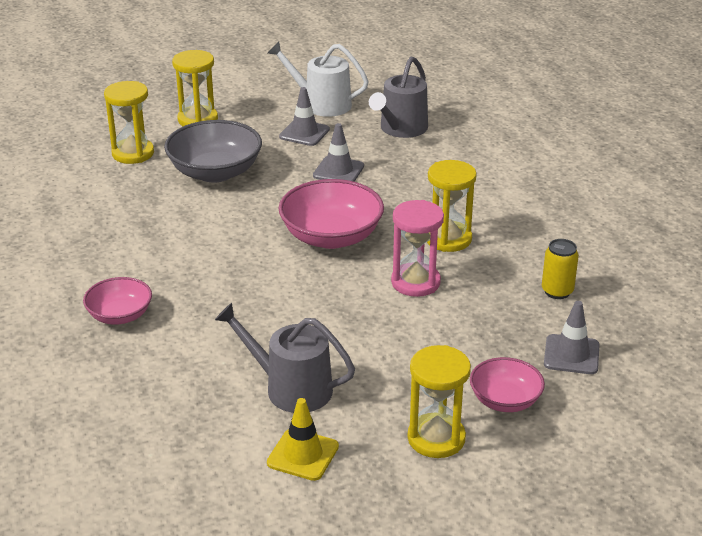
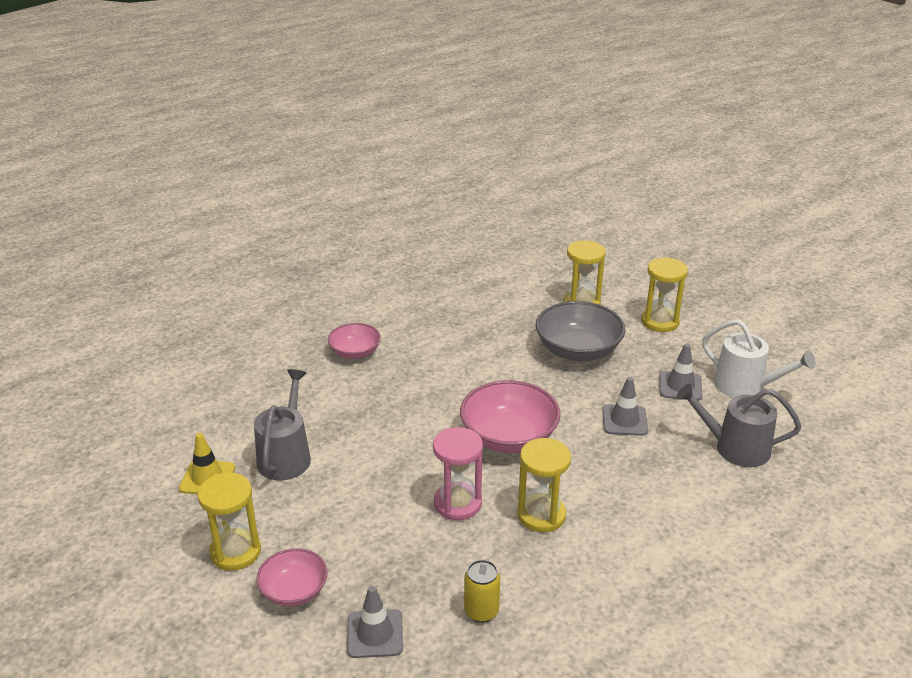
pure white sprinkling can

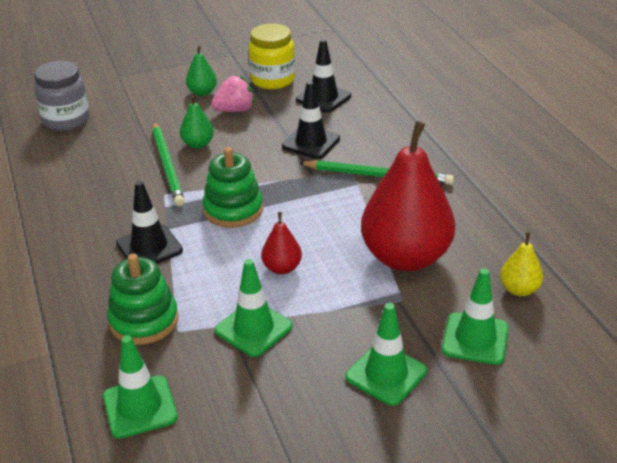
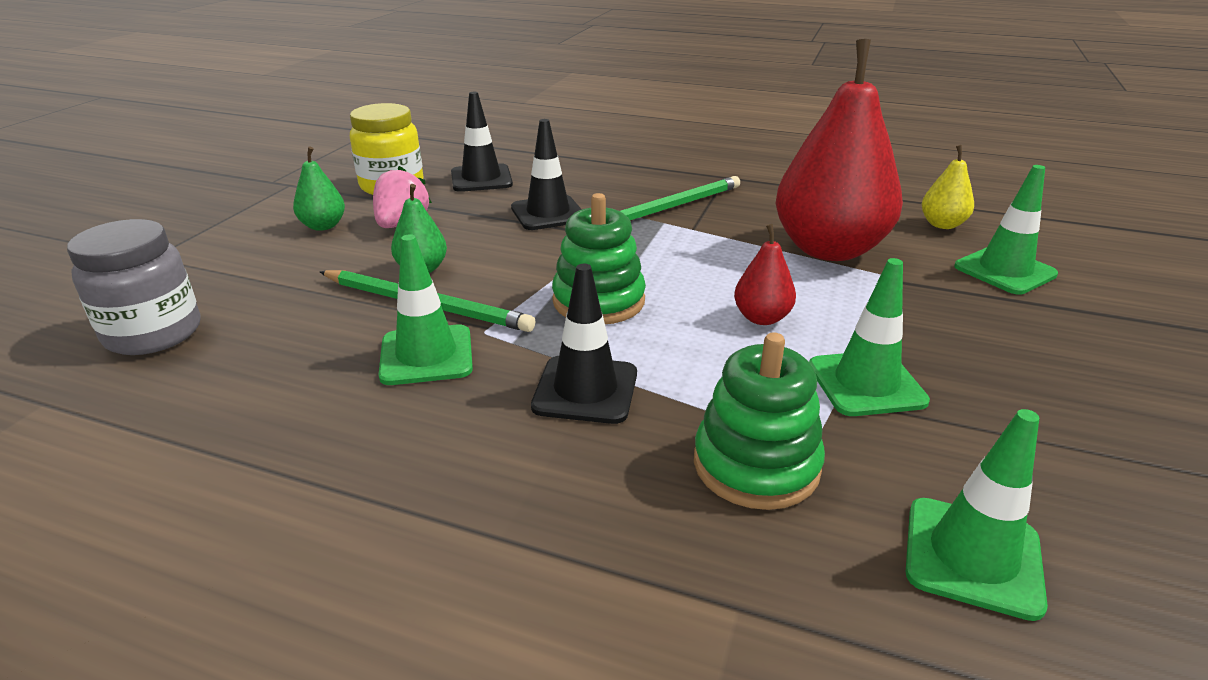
emerald road cone (1st from left)

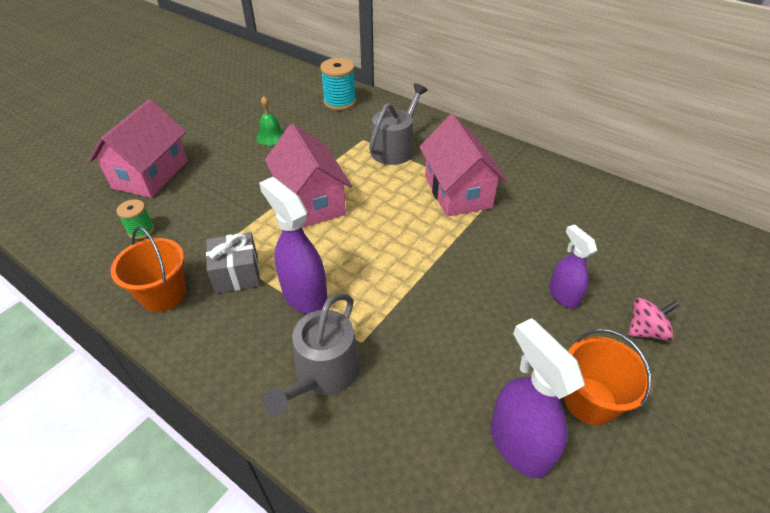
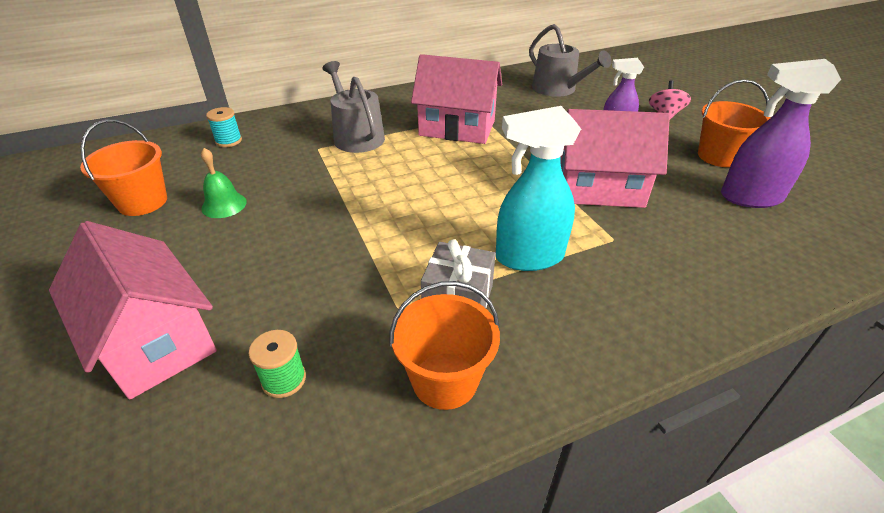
turquoise reel of thread
rose-pink toy house (3rd from left)
turquoise sprayer
grey sprinkling can (2nd from left)
orange sand bucket (1st from left)

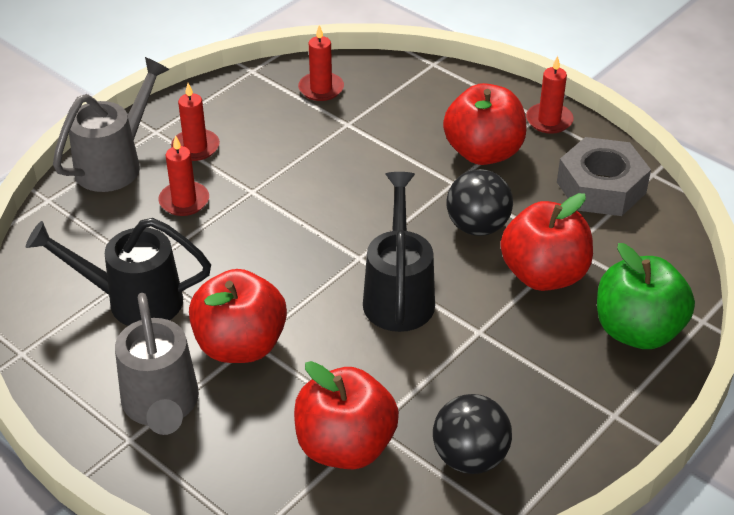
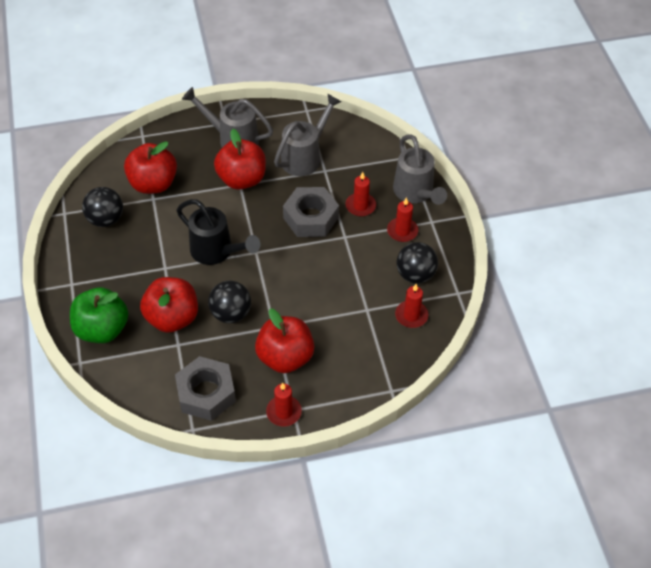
grey sprinkling can (2nd from left)
grey nut (2nd from left)
jet-black sphere (3rd from left)

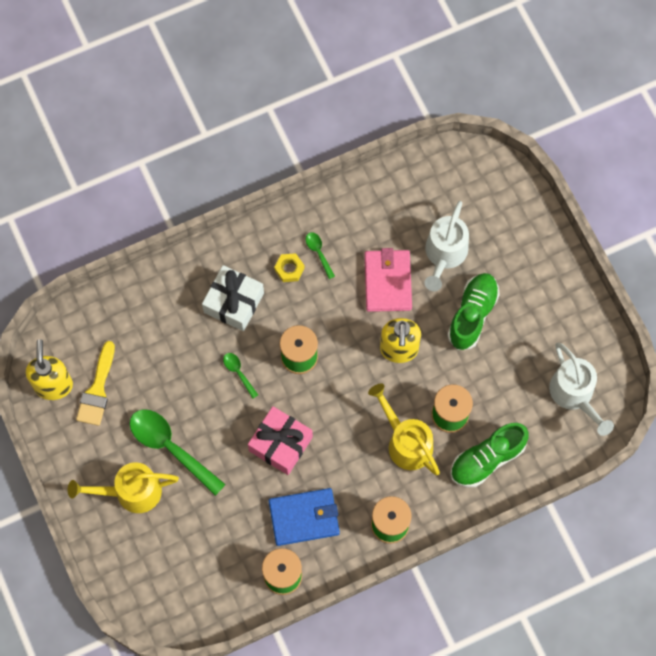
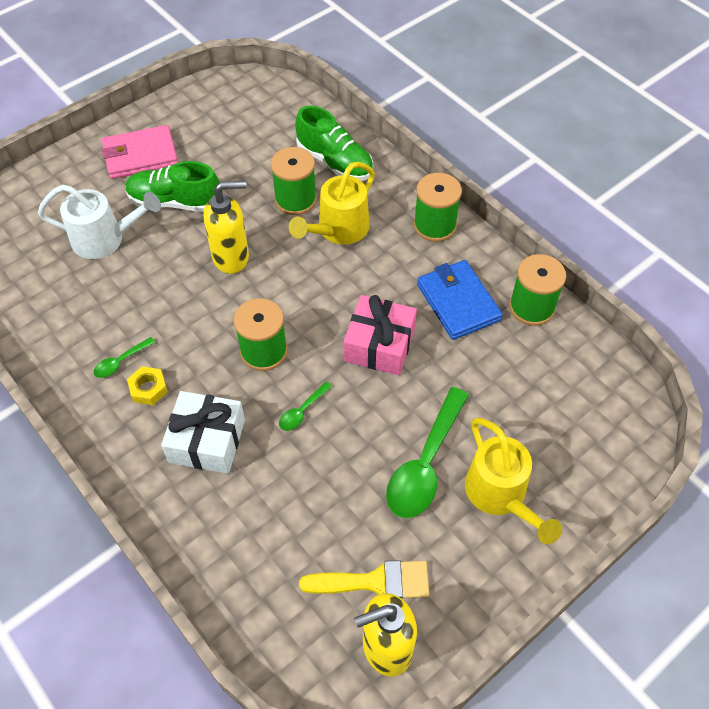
rose-pink wallet
pure white sprinkling can (2nd from left in the first image)

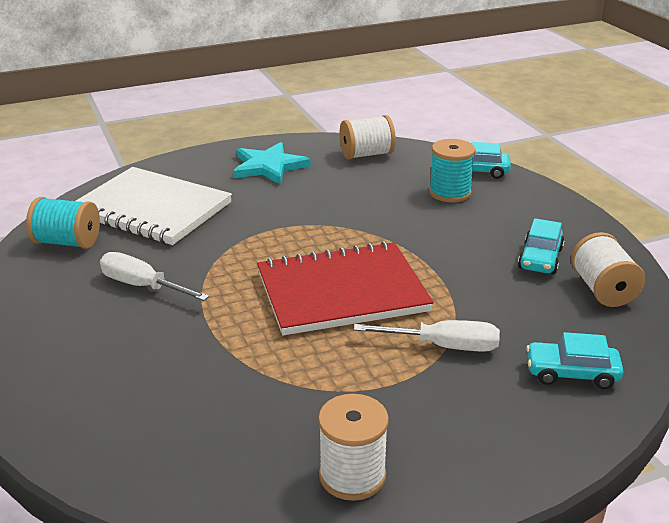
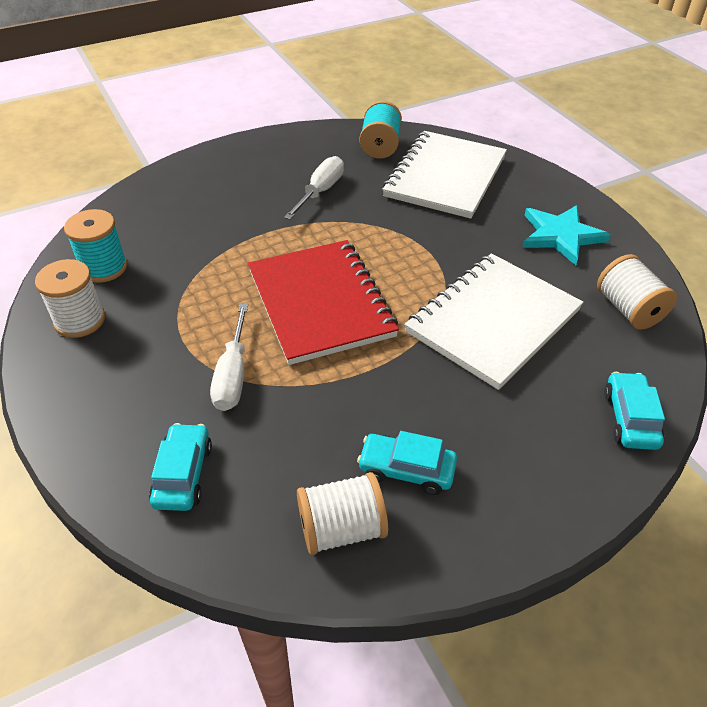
turquoise reel of thread (1st from left)
pure white notebook (2nd from left)

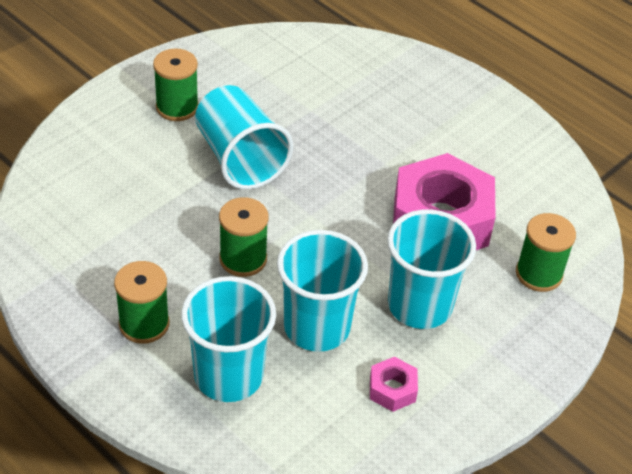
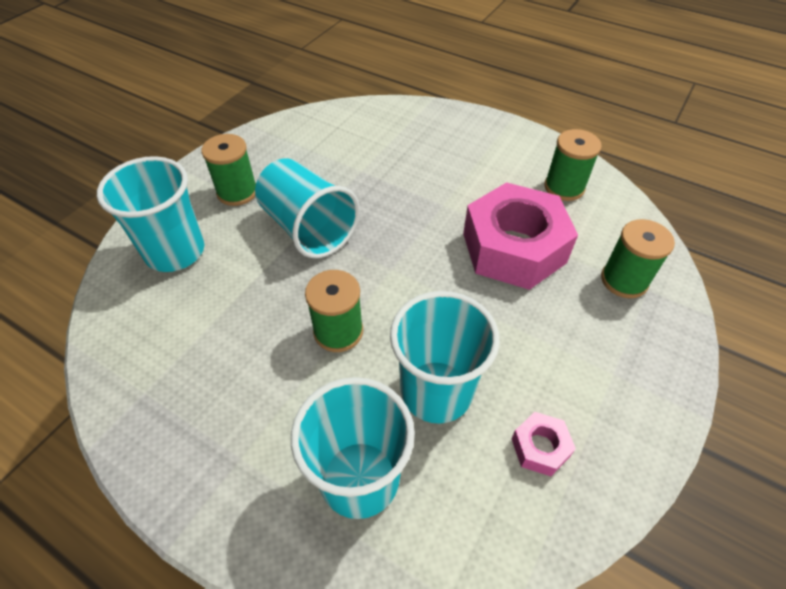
turquoise cup (1st from left)
emerald reel of thread (3rd from left)

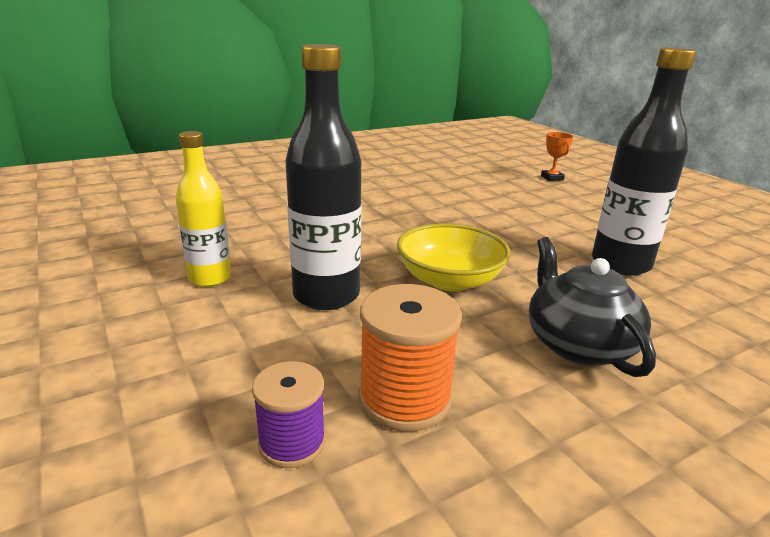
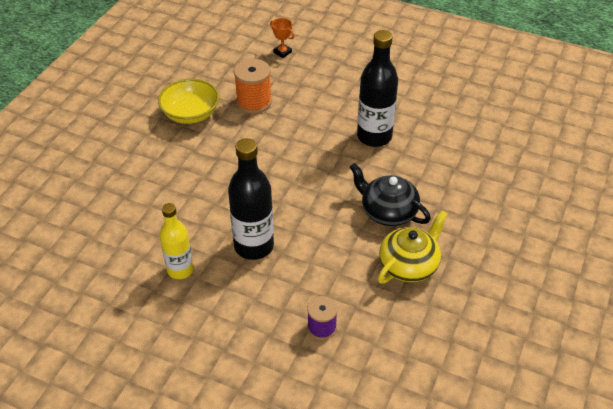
yellow deep dish
orange reel of thread
yellow tea pot

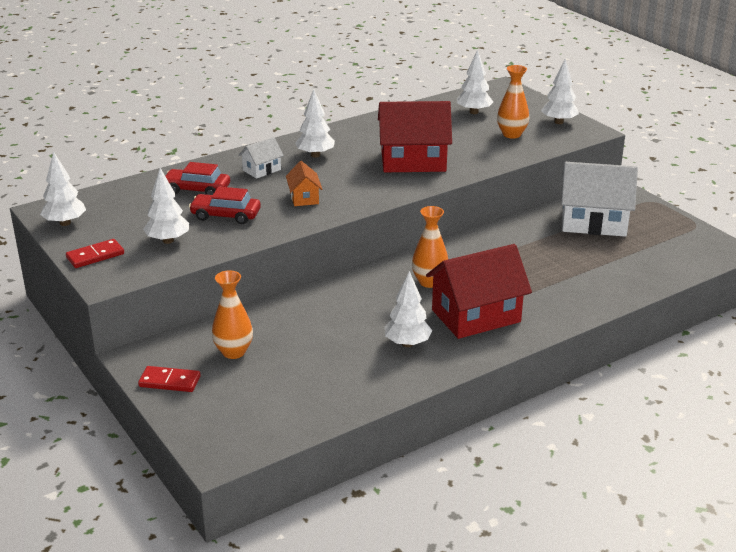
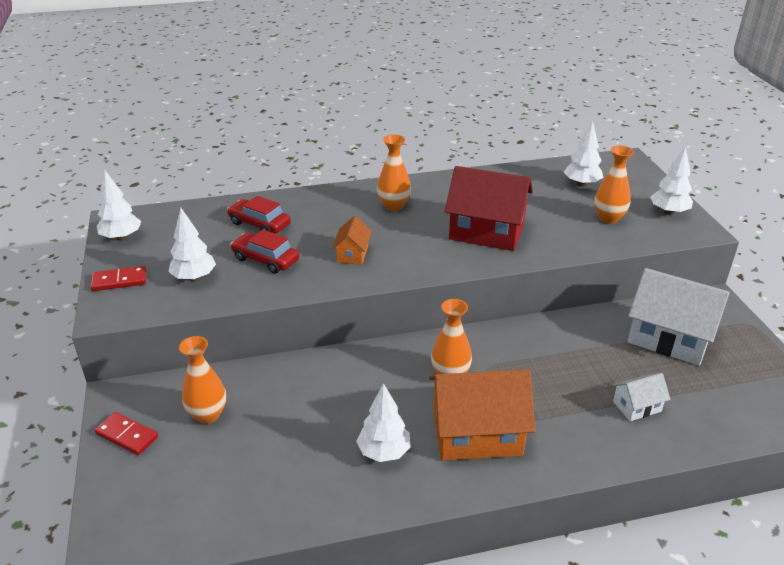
orange flower vase (2nd from left)
pure white toy house (1st from left)
orange toy house (2nd from left)

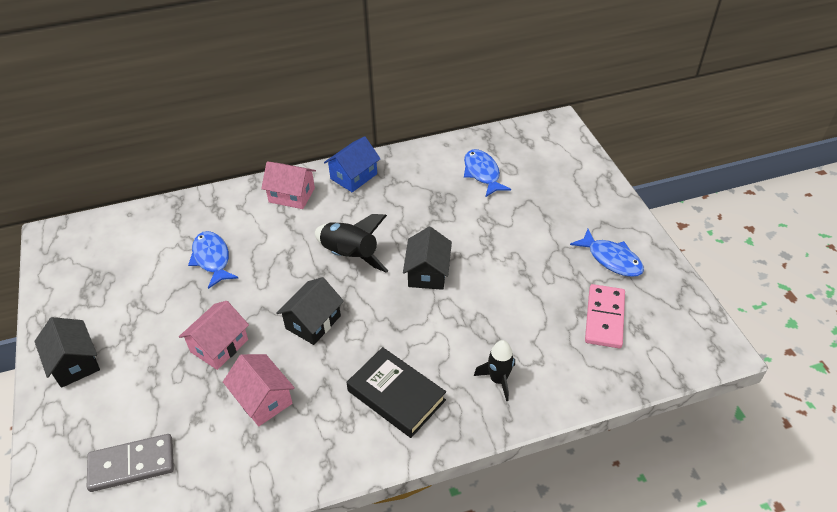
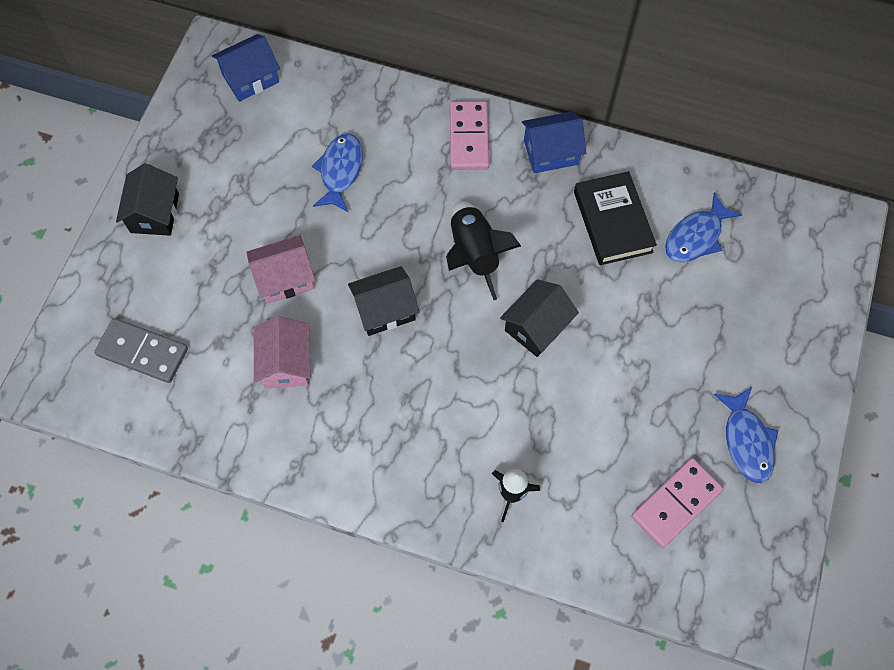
blue toy fish (2nd from left)
rose-pink domino piece (1st from left)
jet-black book
blue toy house (1st from left)

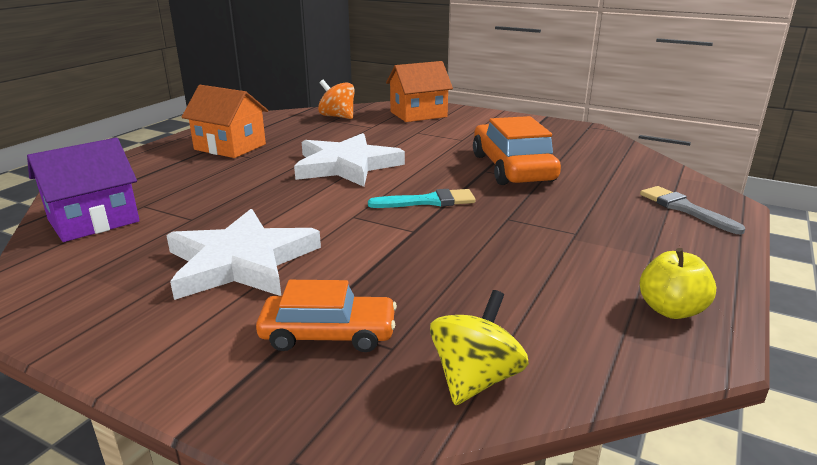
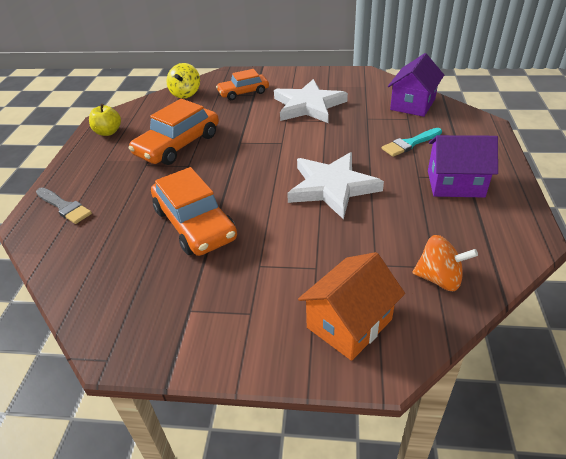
violet toy house (2nd from left)
turquoise brush
orange car (1st from left)

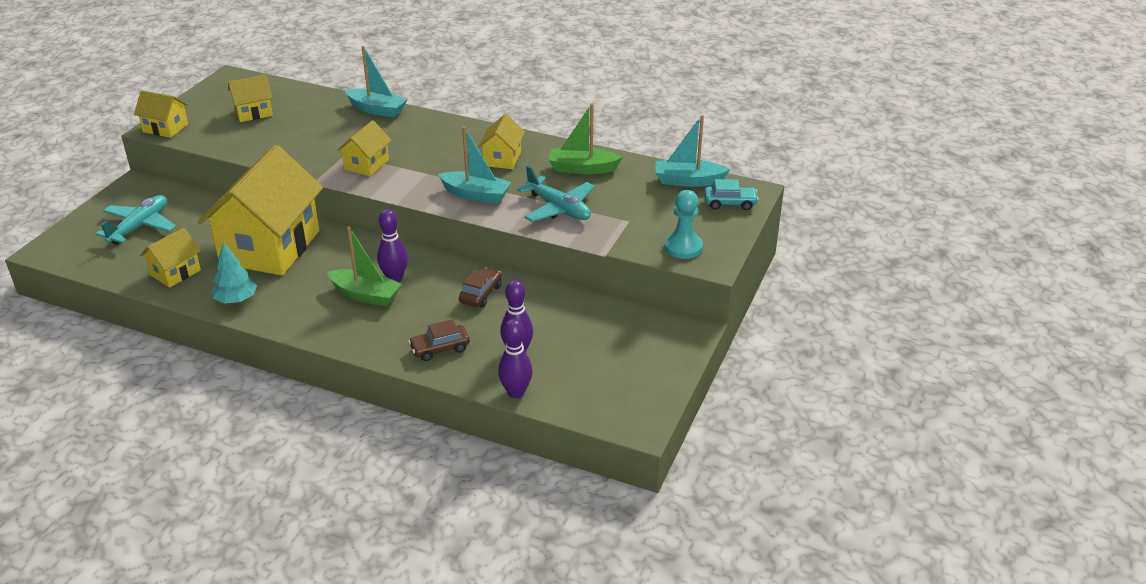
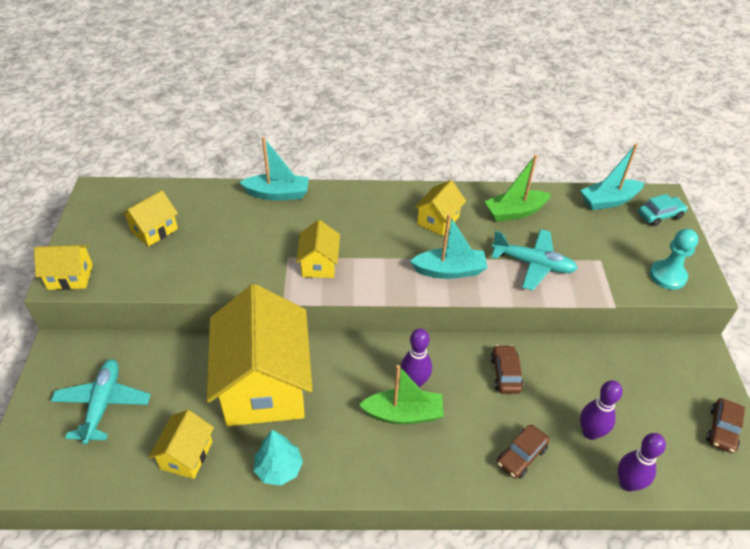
yellow toy house (6th from left)
russet car (3rd from left)

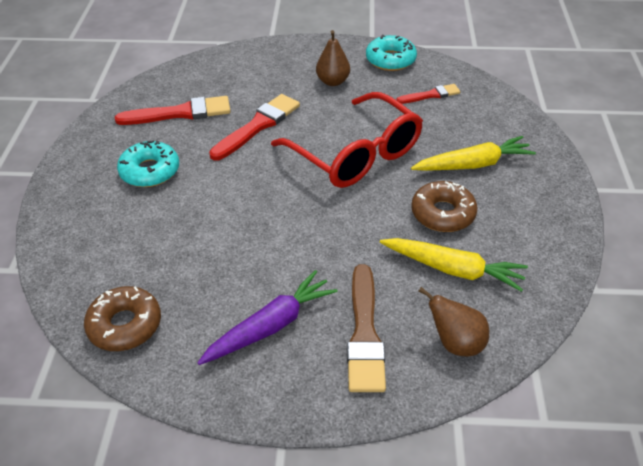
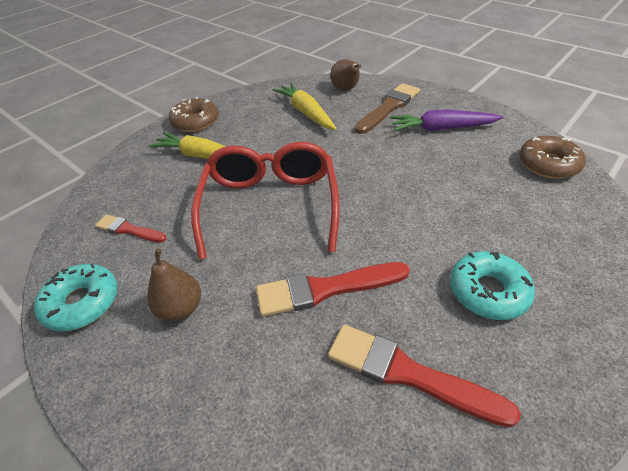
russet glazed donut (1st from left)

